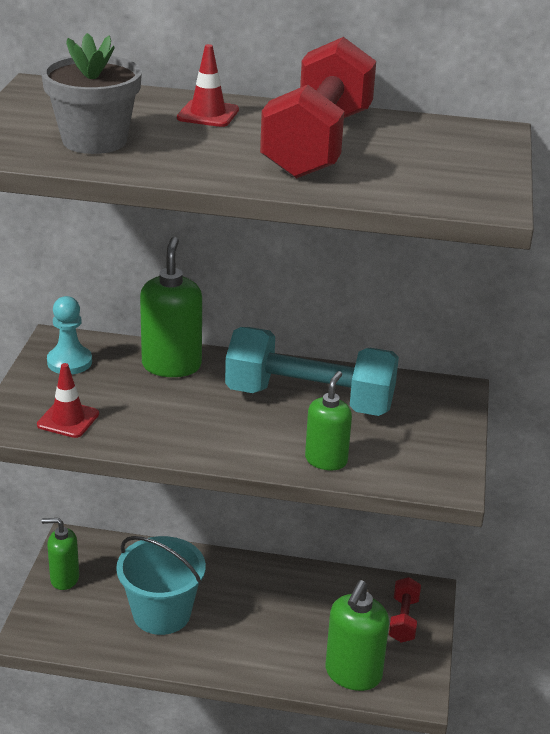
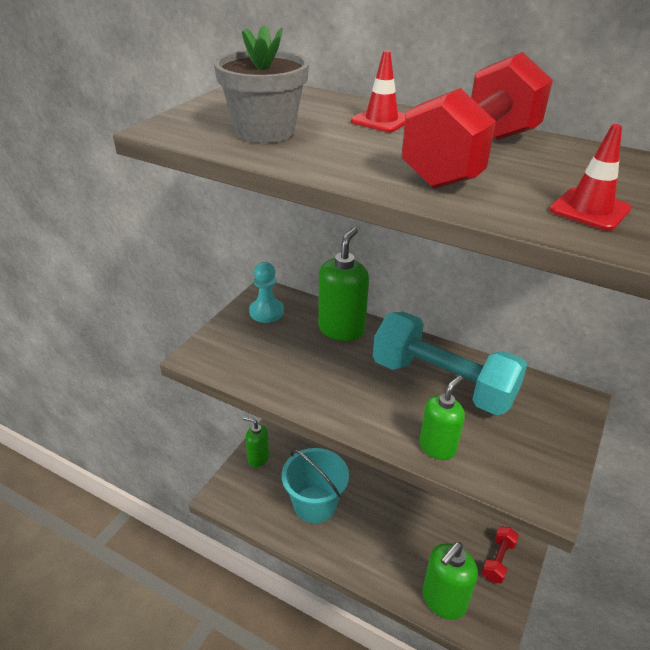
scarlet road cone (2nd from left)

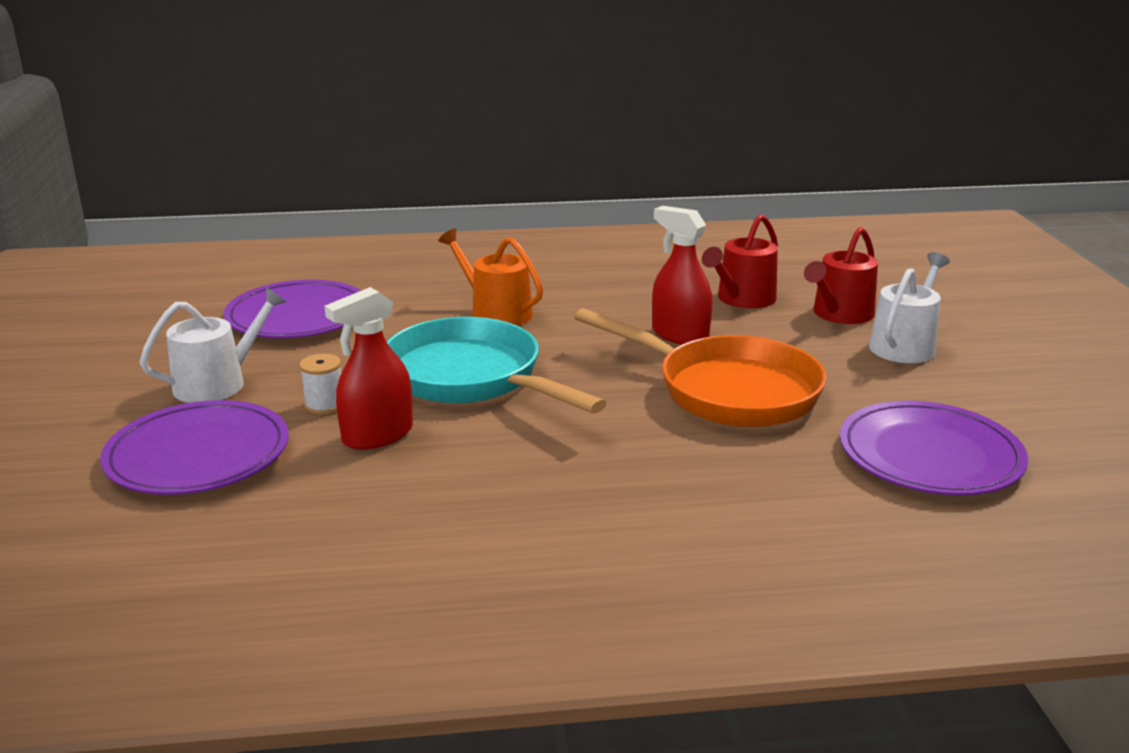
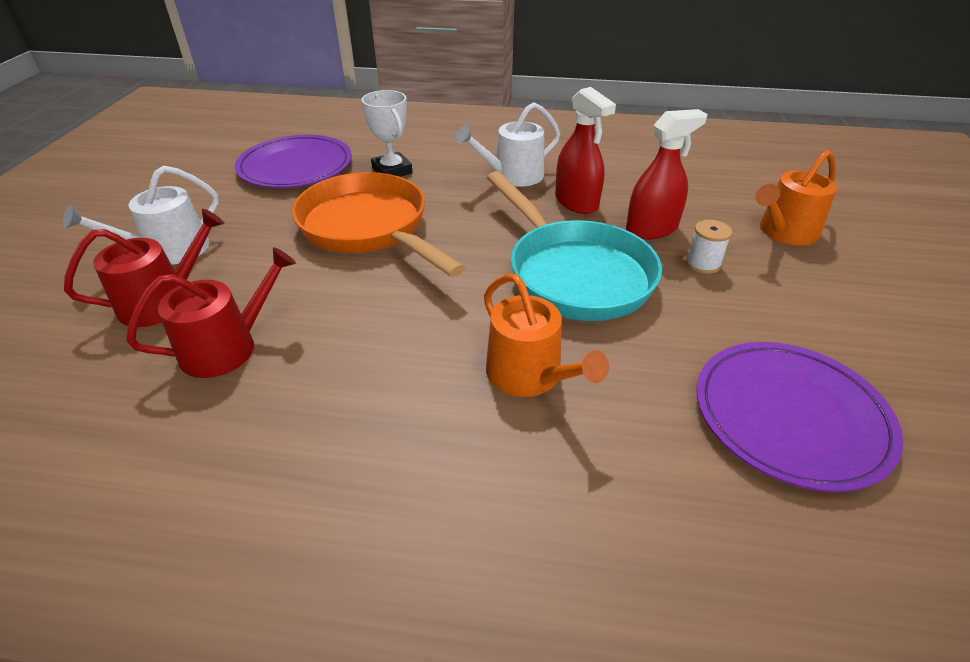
scarlet sprayer (1st from left)
pure white sprinkling can (2nd from left)
orange sprinkling can (2nd from left)
pure white trophy

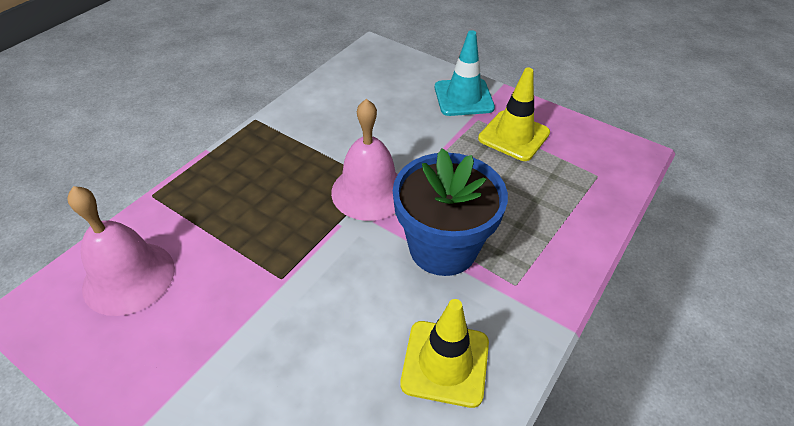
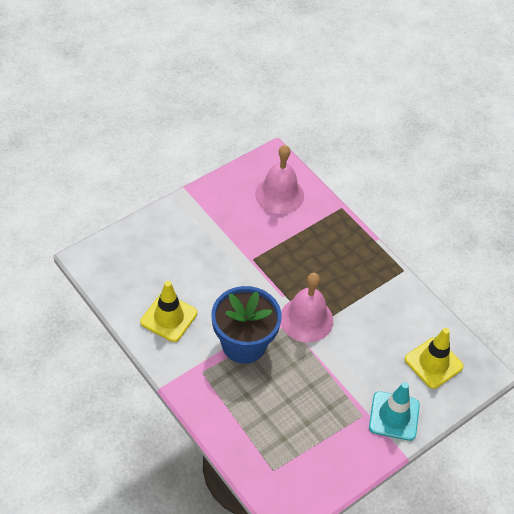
yellow road cone (2nd from left)

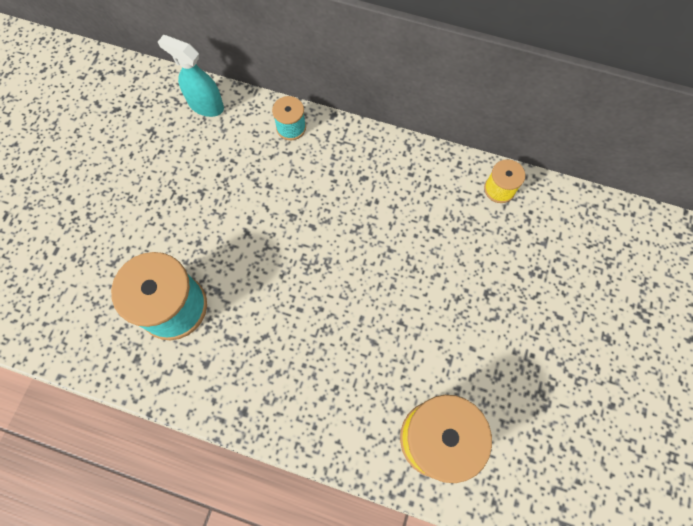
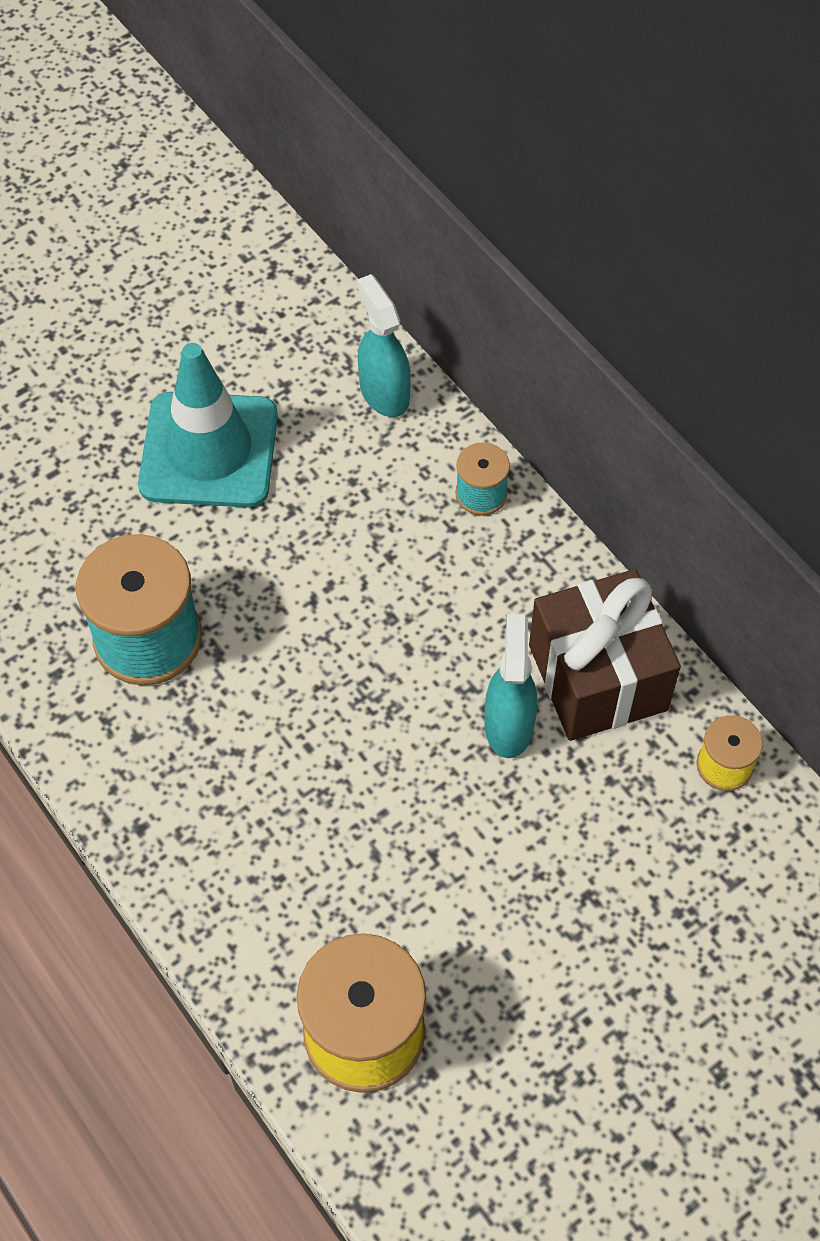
turquoise road cone
russet wrapped gift
turquoise sprayer (2nd from left)

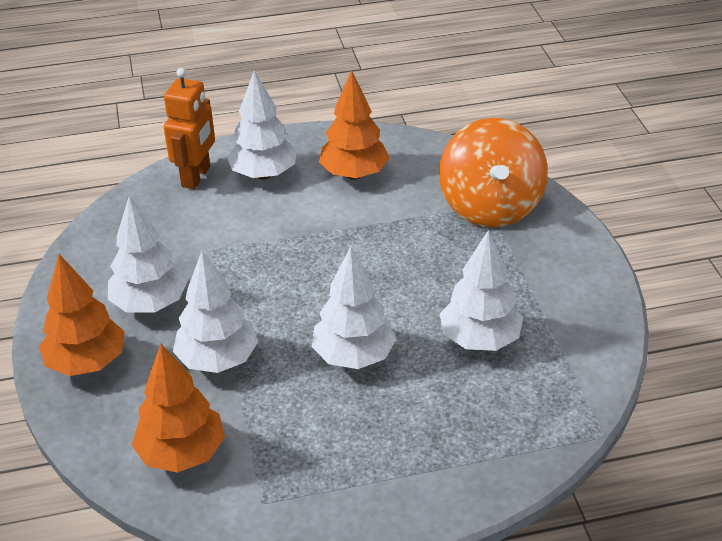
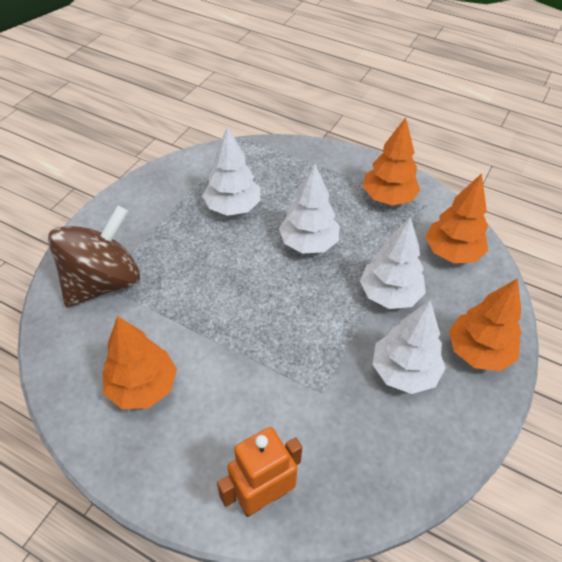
pure white fir tree (3rd from left in the first image)
russet whirligig
orange fir tree (2nd from left)

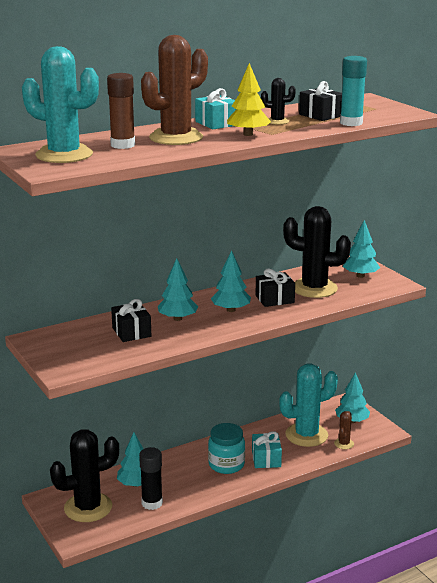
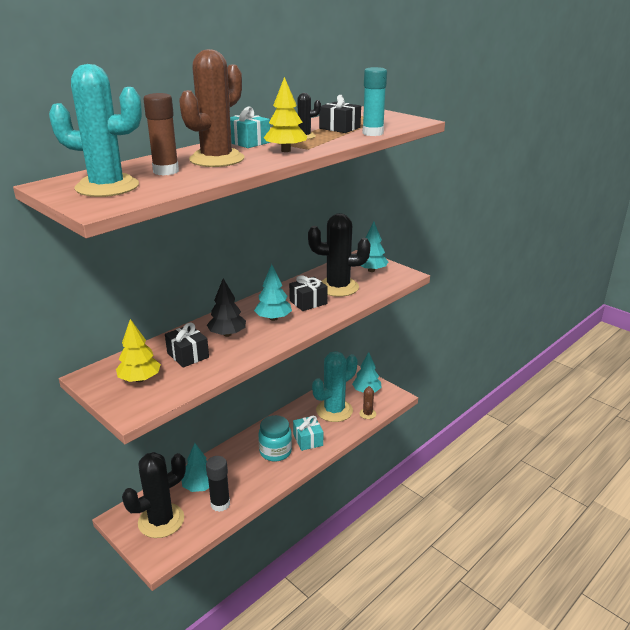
jet-black fir tree
yellow fir tree (1st from left)

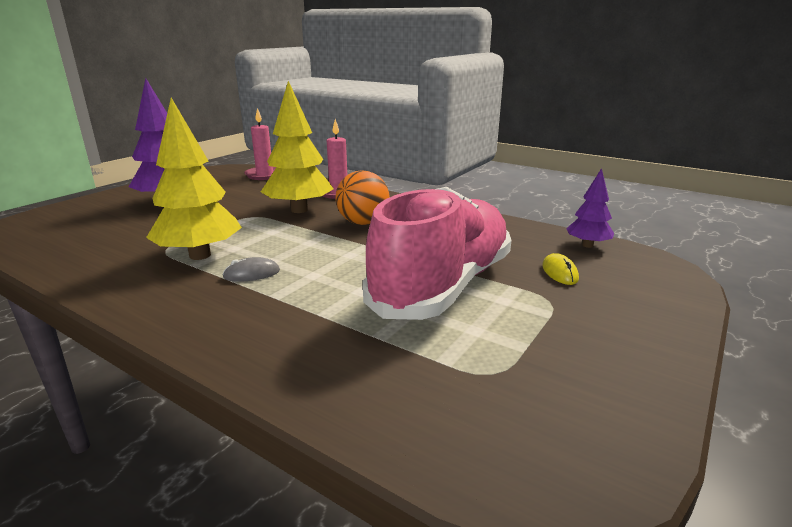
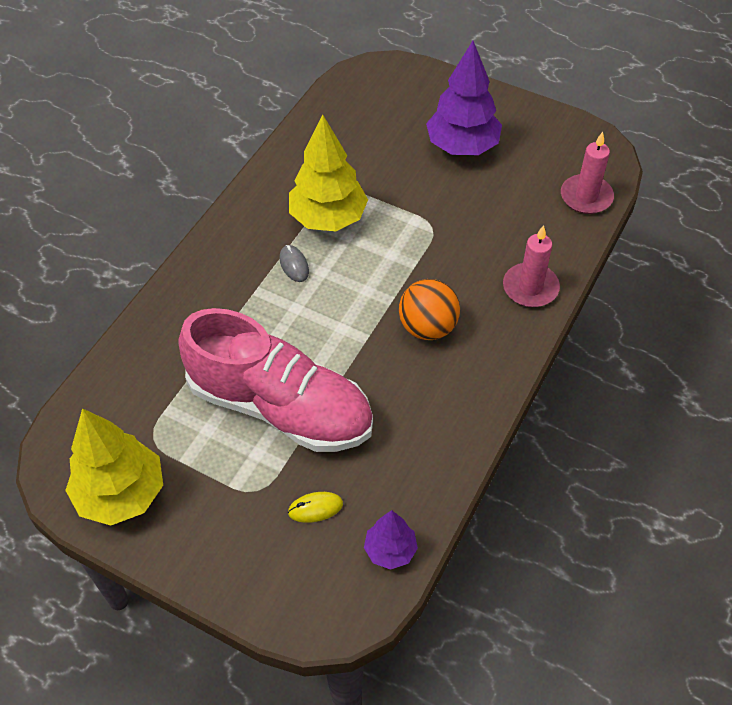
yellow fir tree (1st from left)

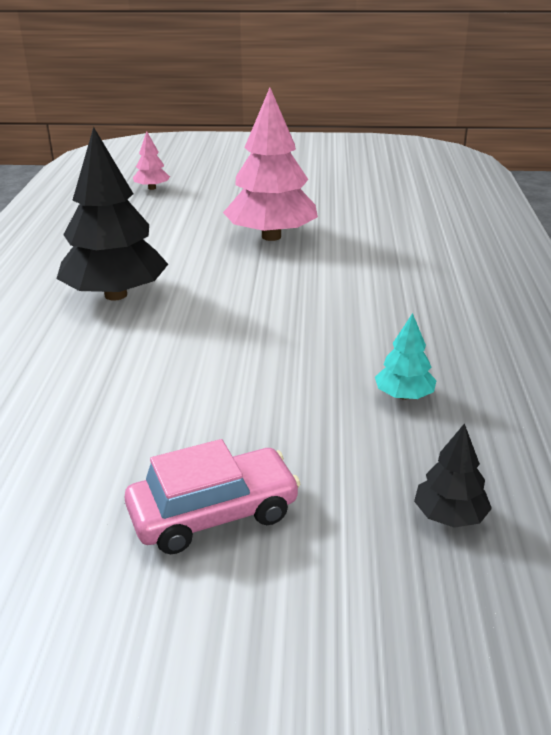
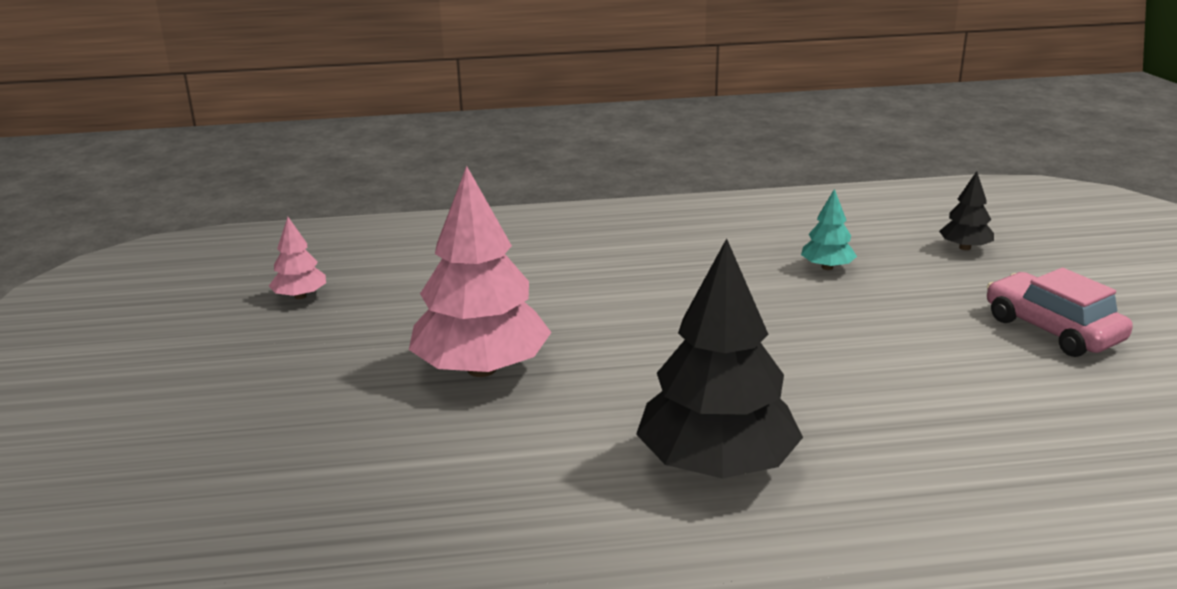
rose-pink fir tree (1st from left)

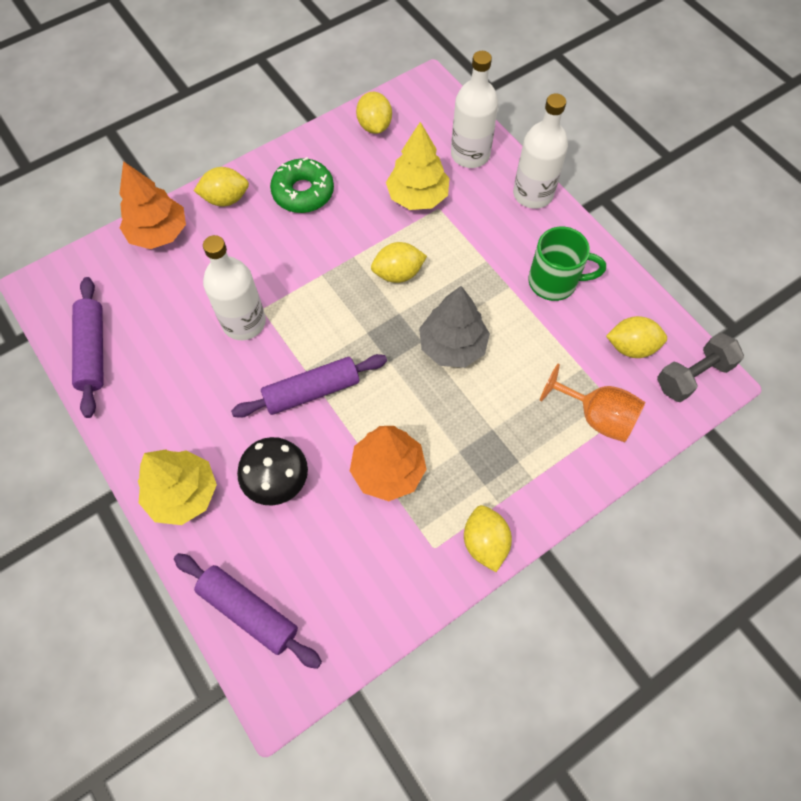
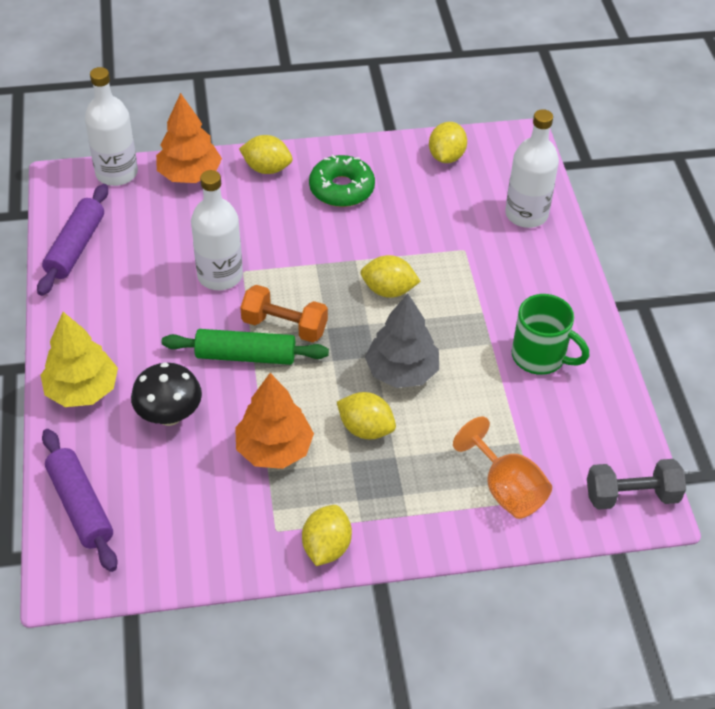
pure white flask (1st from left)
yellow fir tree (2nd from left in the first image)
yellow citrus fruit (3rd from left)
emerald rolling pin
orange free weight

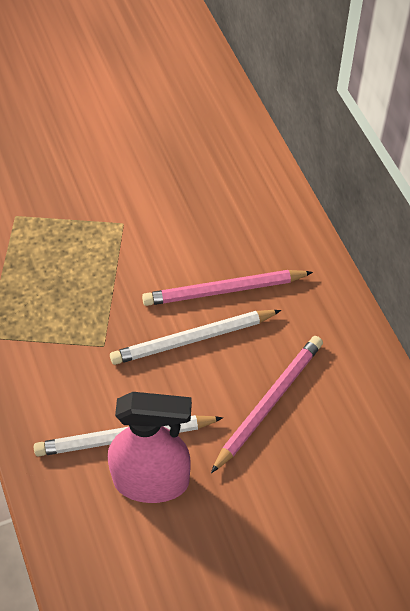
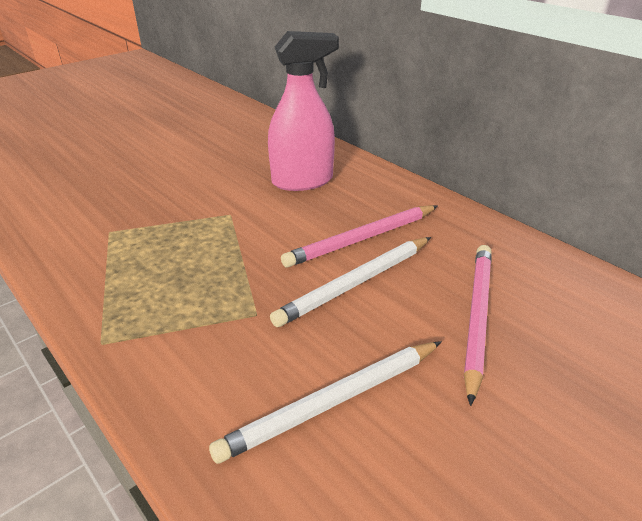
rose-pink sprayer

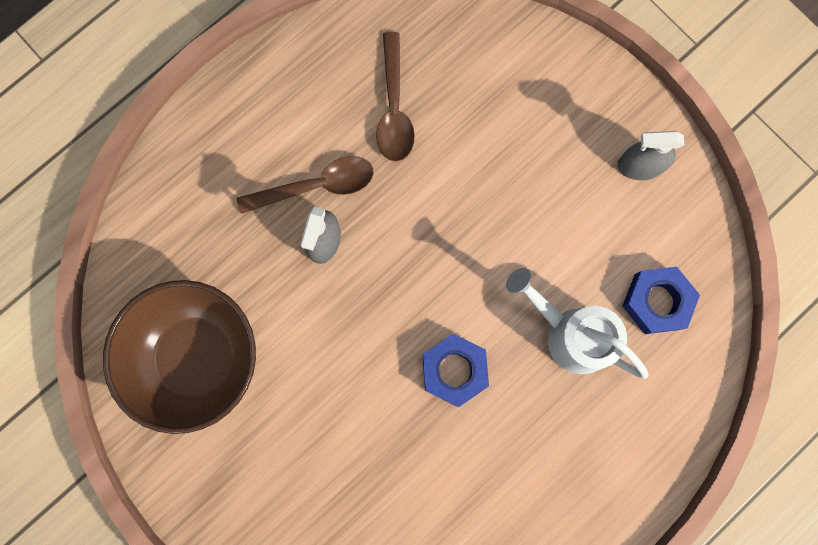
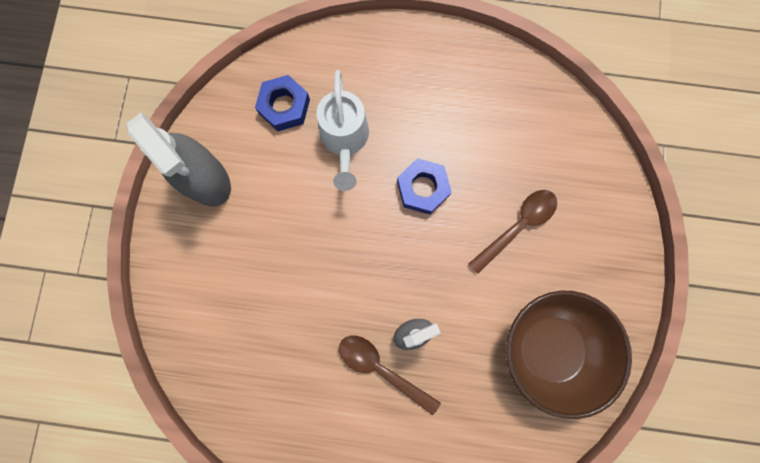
russet spoon (2nd from left)
grey sprayer (1st from left)

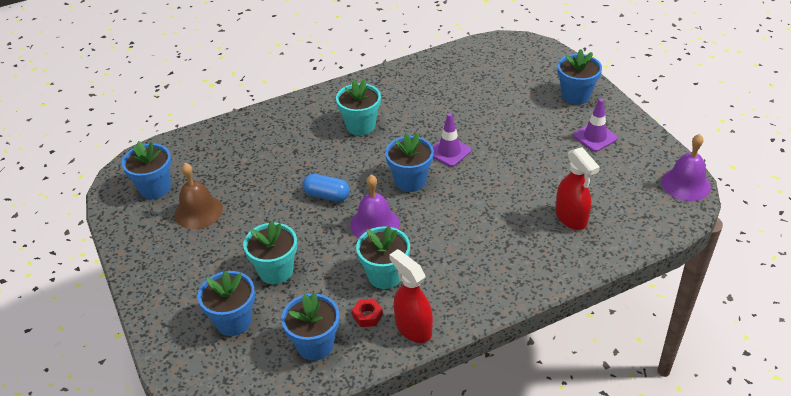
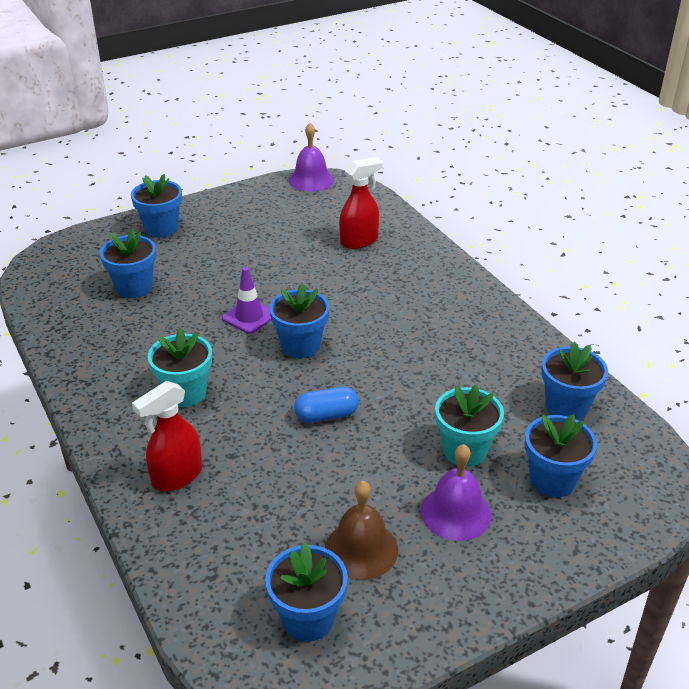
violet road cone (2nd from left in the first image)
blue capsule
violet school bell (2nd from left)
turquoise flower pot (3rd from left in the first image)
scarlet sprayer (1st from left)
scarlet nut
blue flower pot (1st from left)

